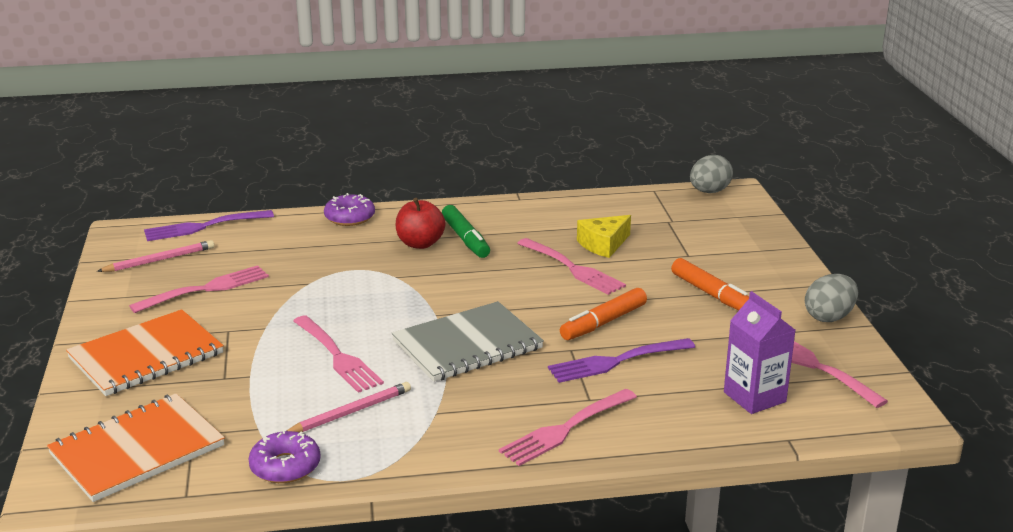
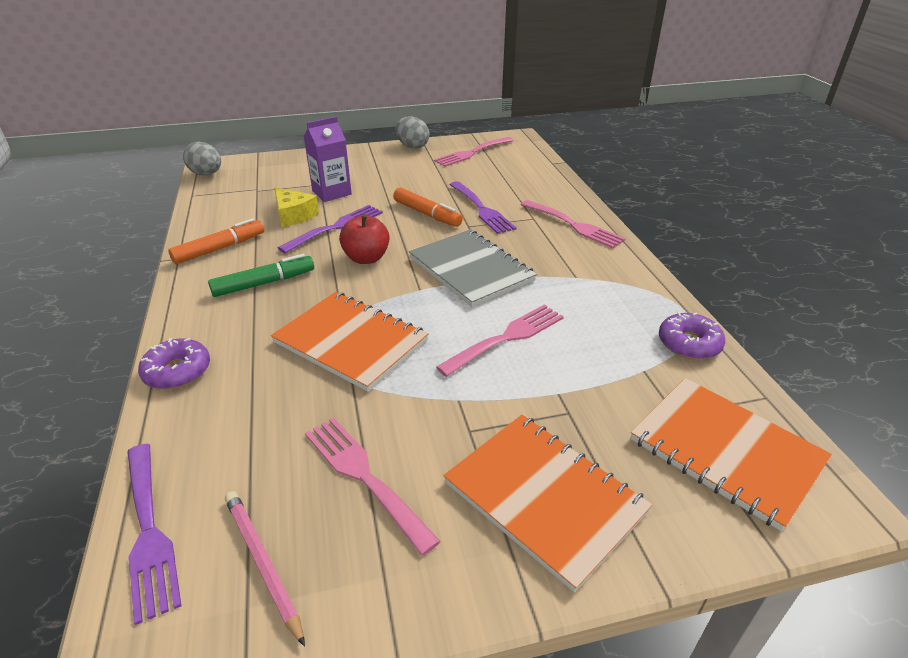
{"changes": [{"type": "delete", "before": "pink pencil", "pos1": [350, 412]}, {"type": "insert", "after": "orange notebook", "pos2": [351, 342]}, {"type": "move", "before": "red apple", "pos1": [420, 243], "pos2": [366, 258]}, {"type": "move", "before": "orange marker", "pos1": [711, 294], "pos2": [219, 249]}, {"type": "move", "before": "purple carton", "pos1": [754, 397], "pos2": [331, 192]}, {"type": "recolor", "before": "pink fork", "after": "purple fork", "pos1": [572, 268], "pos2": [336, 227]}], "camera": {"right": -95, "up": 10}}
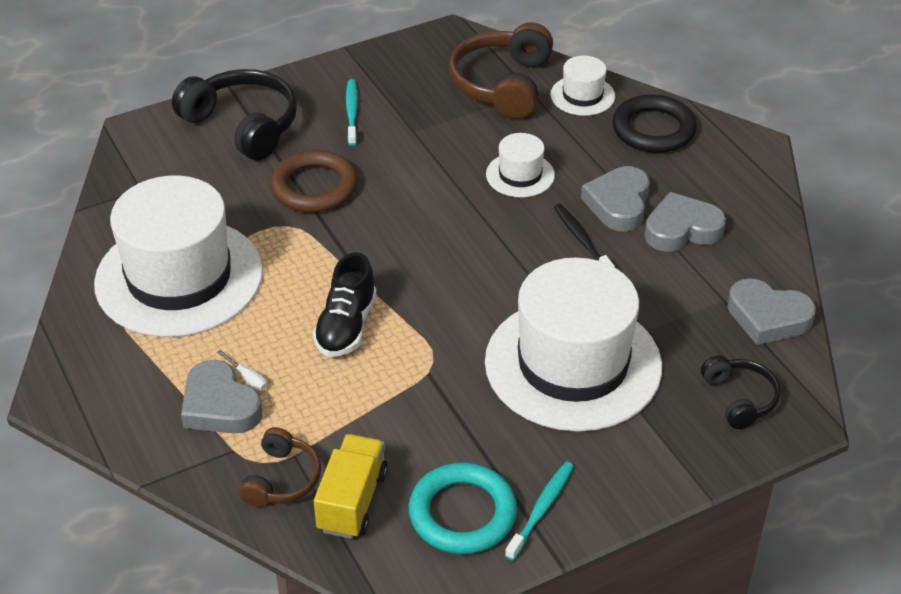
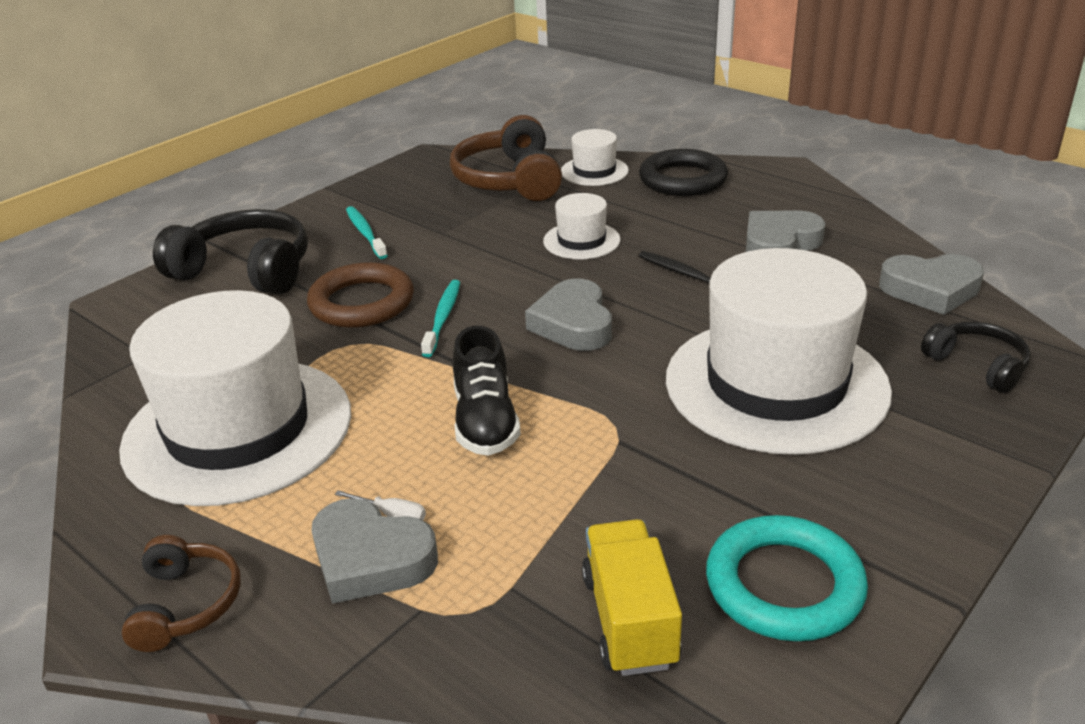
{"changes": [{"type": "move", "before": "brown headphones", "pos1": [282, 479], "pos2": [186, 604]}, {"type": "move", "before": "turquoise toothbrush", "pos1": [541, 509], "pos2": [443, 317]}, {"type": "move", "before": "grey heart", "pos1": [618, 204], "pos2": [573, 323]}], "camera": {"right": -20, "up": -10}}
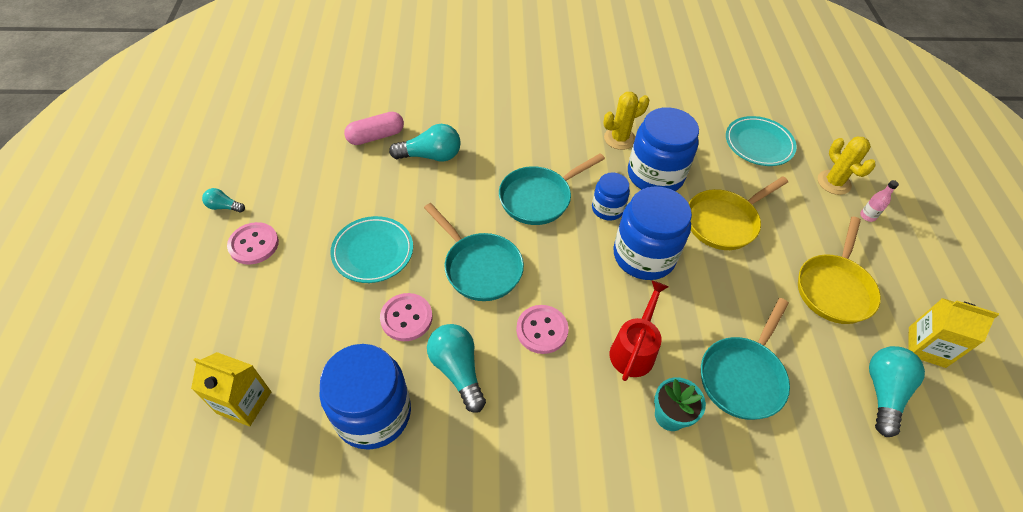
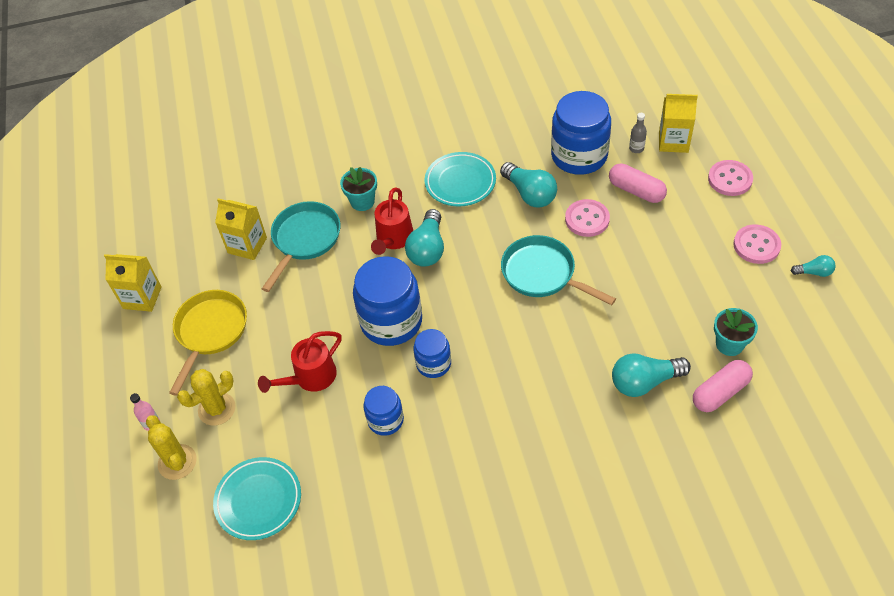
{"changes": [{"type": "delete", "before": "turquoise pan", "pos1": [539, 198]}, {"type": "insert", "after": "yellow carton", "pos2": [247, 245]}, {"type": "insert", "after": "pink capsule", "pos2": [636, 190]}, {"type": "insert", "after": "grey bottle", "pos2": [636, 148]}, {"type": "insert", "after": "turquoise flower pot", "pos2": [729, 344]}, {"type": "move", "before": "turquoise plate", "pos1": [373, 252], "pos2": [460, 182]}, {"type": "move", "before": "pink button", "pos1": [542, 330], "pos2": [730, 179]}, {"type": "move", "before": "yellow cactus", "pos1": [619, 138], "pos2": [217, 409]}, {"type": "move", "before": "turquoise light bulb", "pos1": [883, 392], "pos2": [428, 249]}, {"type": "replace", "before": "yellow pan", "after": "red watering can", "pos1": [724, 222], "pos2": [310, 378]}, {"type": "resize", "before": "blue jar", "pos1": [655, 175], "pos2": [385, 420], "scale": 0.55}], "camera": {"right": 175, "up": 0}}
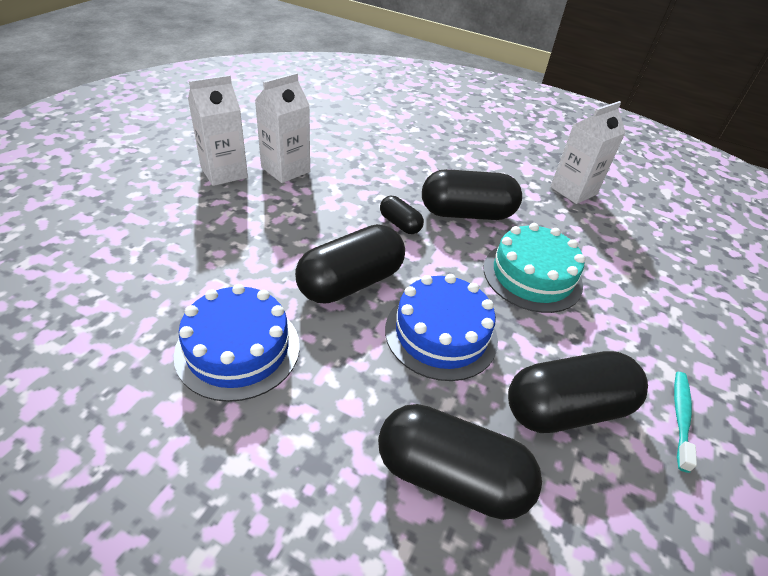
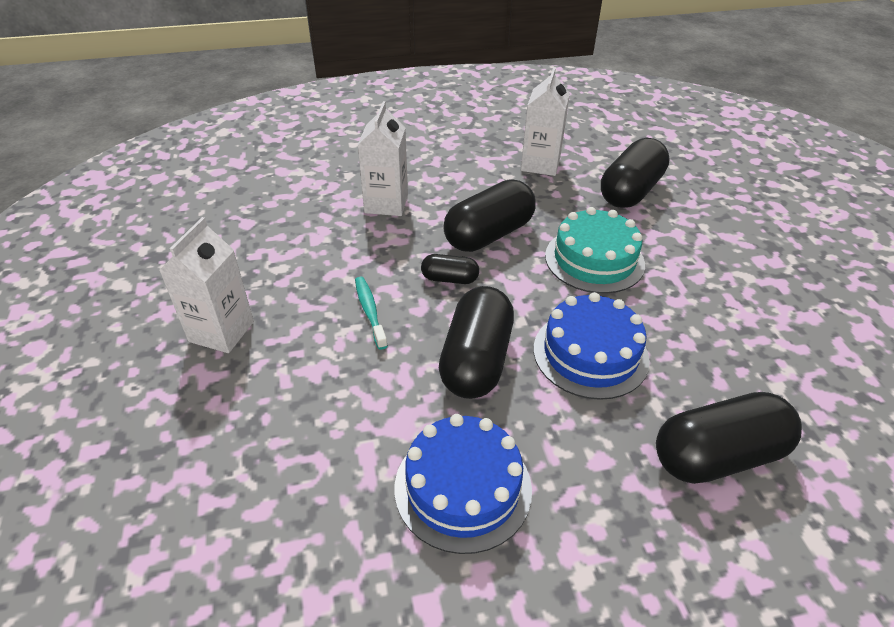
{"changes": [{"type": "move", "before": "white carton", "pos1": [285, 169], "pos2": [386, 204]}, {"type": "move", "before": "black capsule", "pos1": [566, 409], "pos2": [630, 191]}, {"type": "move", "before": "turquoise toothbrush", "pos1": [680, 417], "pos2": [370, 311]}], "camera": {"right": -35, "up": 0}}
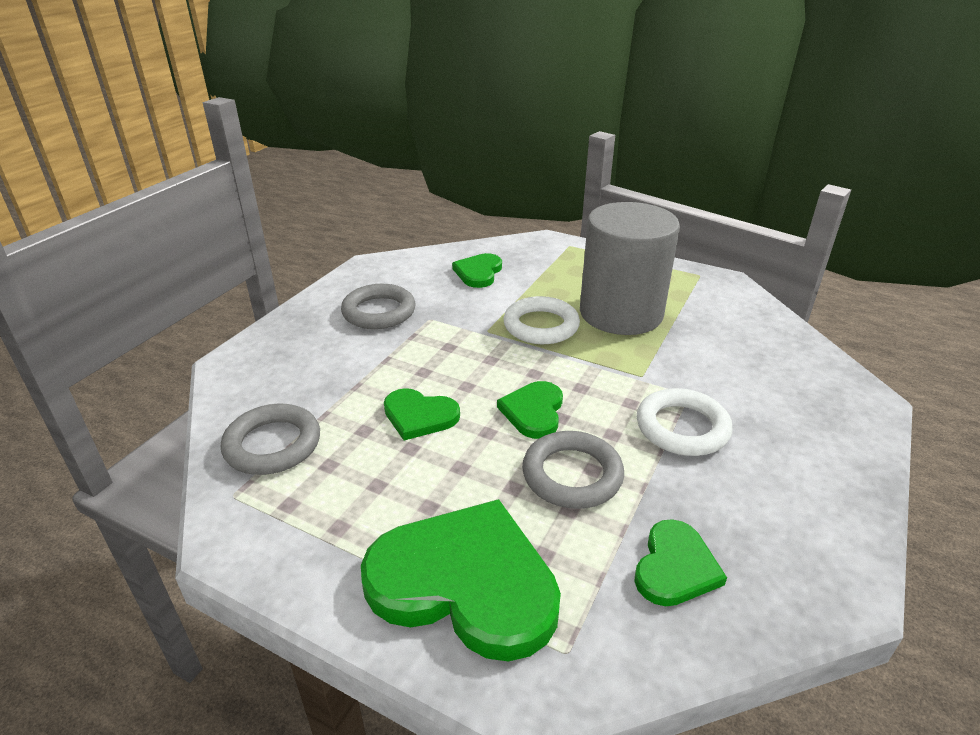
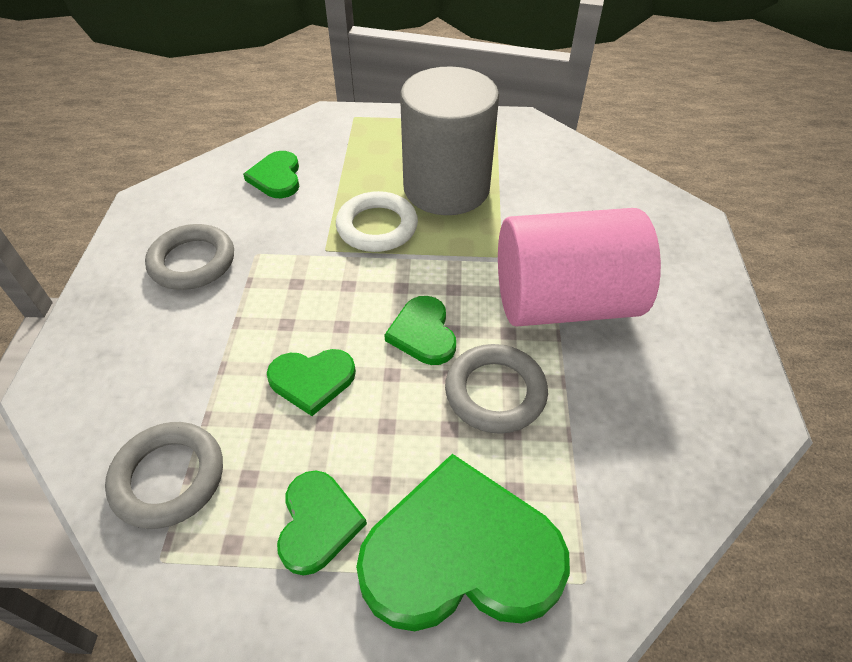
{"changes": [{"type": "move", "before": "green heart", "pos1": [675, 567], "pos2": [318, 523]}, {"type": "replace", "before": "white ring", "after": "pink cylinder", "pos1": [682, 427], "pos2": [564, 303]}], "camera": {"right": -25, "up": 15}}
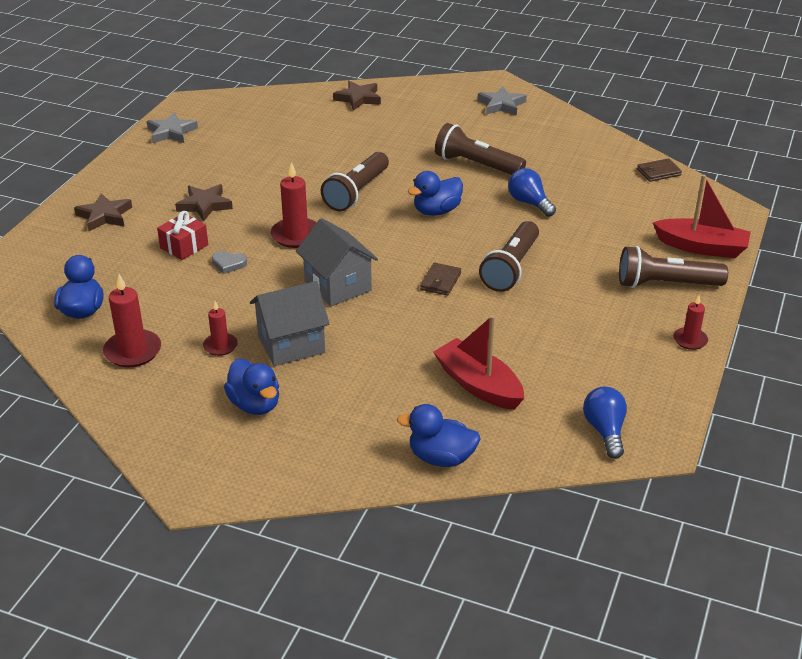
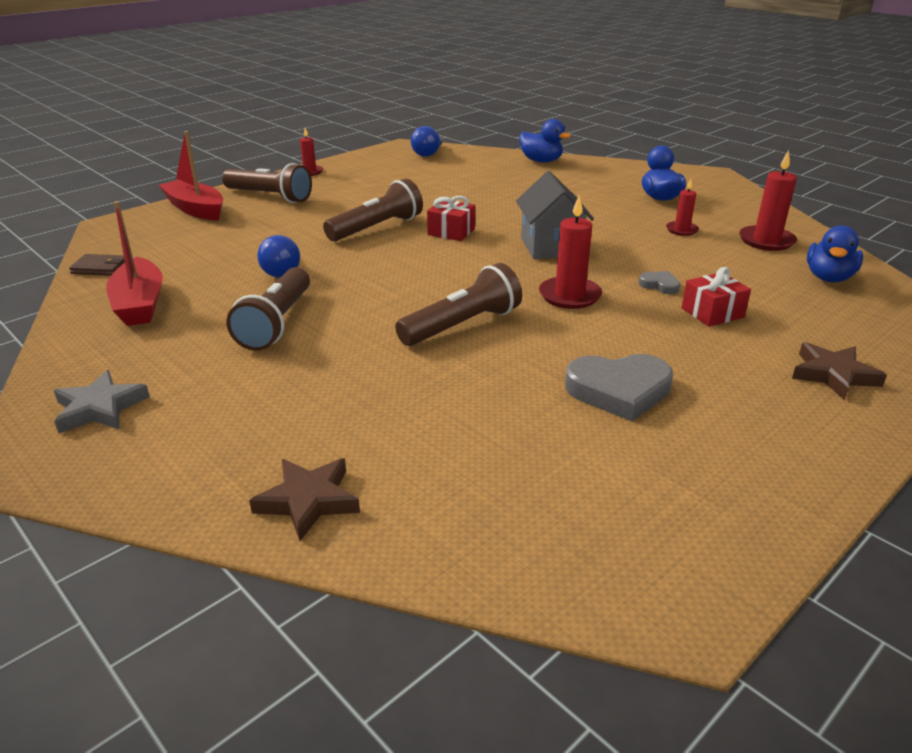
{"changes": [{"type": "delete", "before": "grey star", "pos1": [171, 132]}, {"type": "delete", "before": "brown star", "pos1": [205, 205]}, {"type": "delete", "before": "grey house", "pos1": [291, 344]}, {"type": "delete", "before": "blue duck", "pos1": [436, 211]}, {"type": "insert", "after": "grey heart", "pos2": [619, 391]}, {"type": "move", "before": "red boat", "pos1": [478, 385], "pos2": [140, 304]}, {"type": "replace", "before": "brown wallet", "after": "red gift", "pos1": [440, 281], "pos2": [451, 232]}, {"type": "rotate", "before": "brown flashlight", "pos1": [476, 165], "pos2": [276, 323], "turn": 45}], "camera": {"right": -155, "up": -5}}
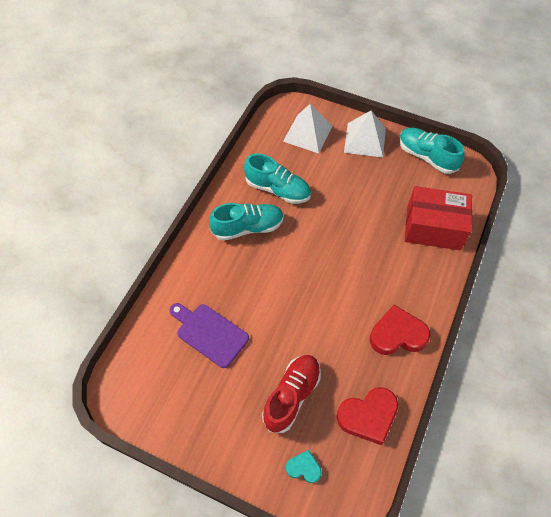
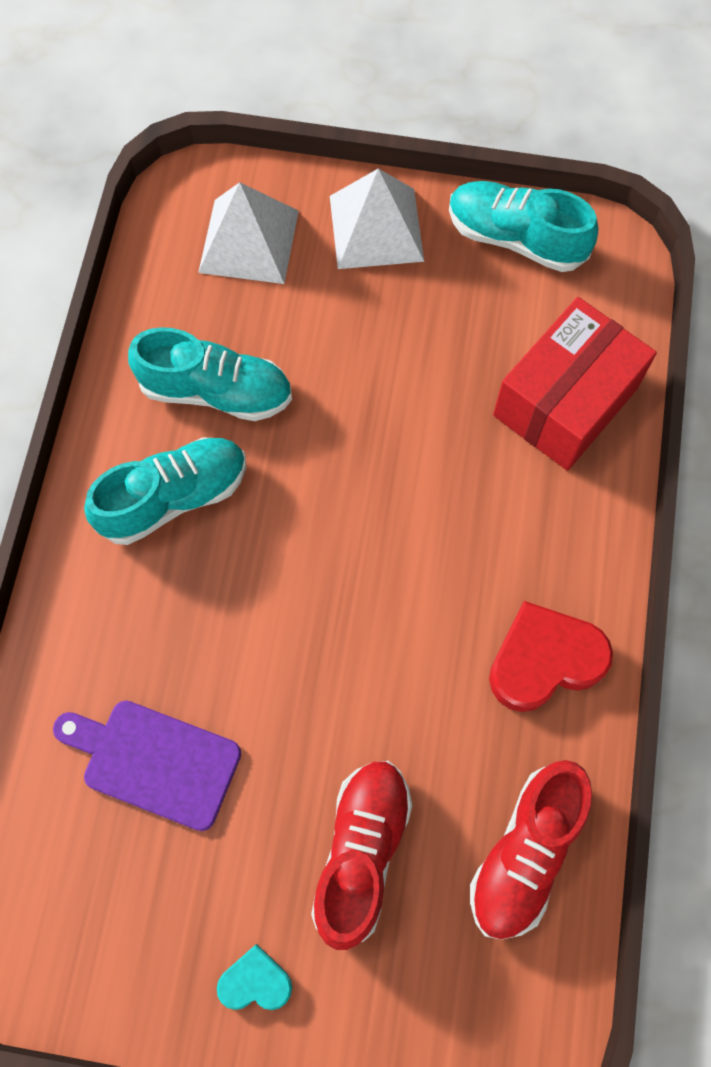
{"changes": [{"type": "move", "before": "turquoise heart", "pos1": [304, 468], "pos2": [255, 981]}, {"type": "replace", "before": "red heart", "after": "red shoe", "pos1": [368, 416], "pos2": [525, 853]}, {"type": "rotate", "before": "red box", "pos1": [433, 228], "pos2": [565, 401], "turn": -45}], "camera": {"right": -15, "up": 10}}
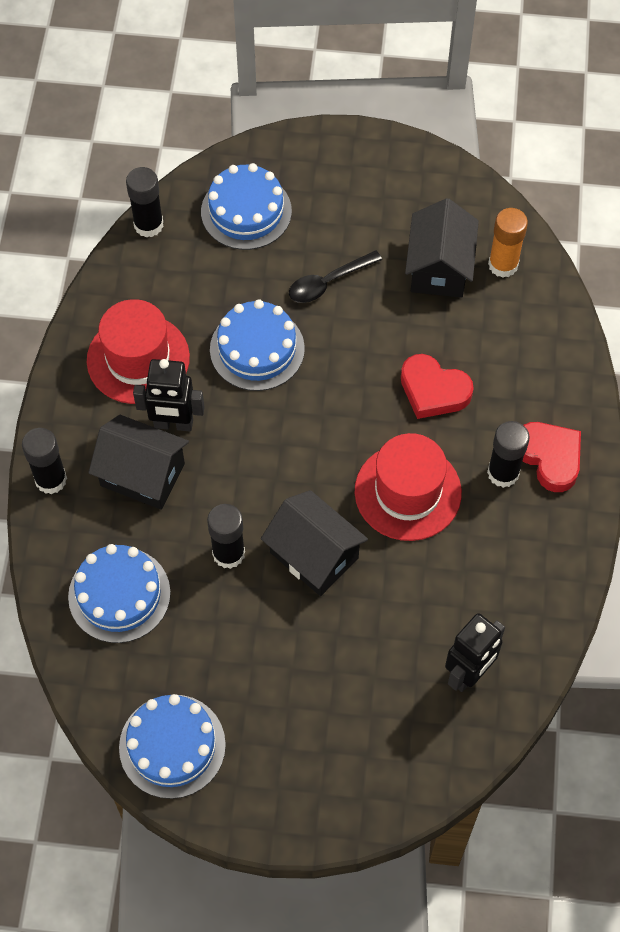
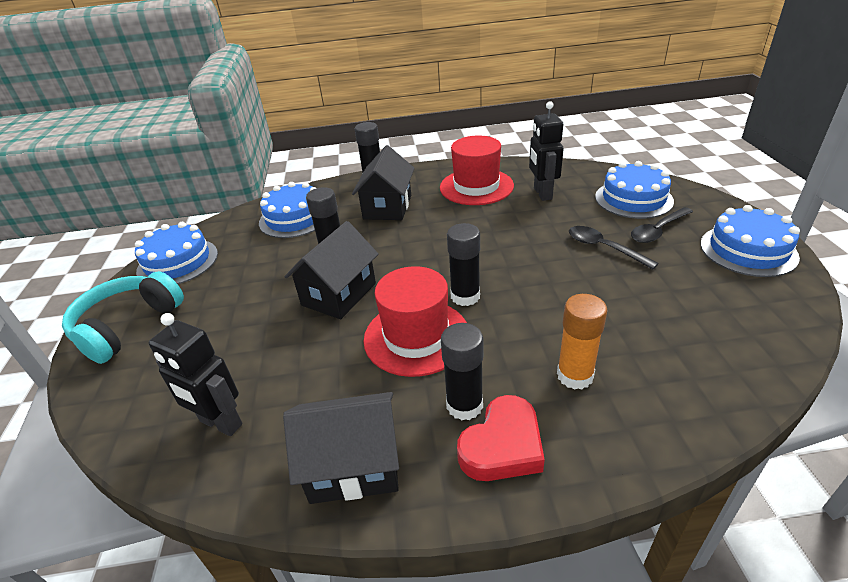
{"changes": [{"type": "delete", "before": "red heart", "pos1": [433, 390]}, {"type": "insert", "after": "turquoise headphones", "pos2": [127, 326]}, {"type": "insert", "after": "black spoon", "pos2": [658, 230]}, {"type": "move", "before": "black glue stick", "pos1": [148, 225], "pos2": [465, 296]}, {"type": "move", "before": "black robot", "pos1": [173, 424], "pos2": [542, 193]}, {"type": "move", "before": "blue cake", "pos1": [257, 349], "pos2": [748, 250]}, {"type": "move", "before": "black house", "pos1": [439, 268], "pos2": [353, 465]}, {"type": "move", "before": "orange glue stick", "pos1": [503, 265], "pos2": [575, 376]}], "camera": {"right": 80, "up": -25}}
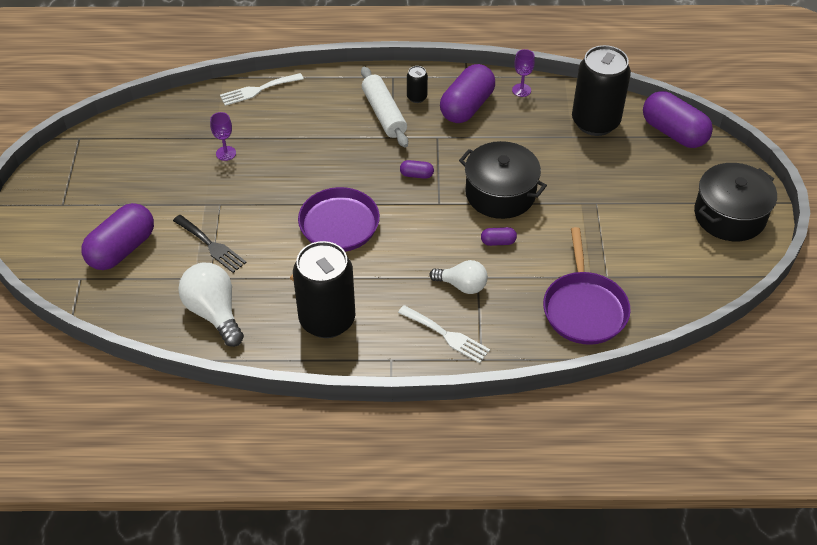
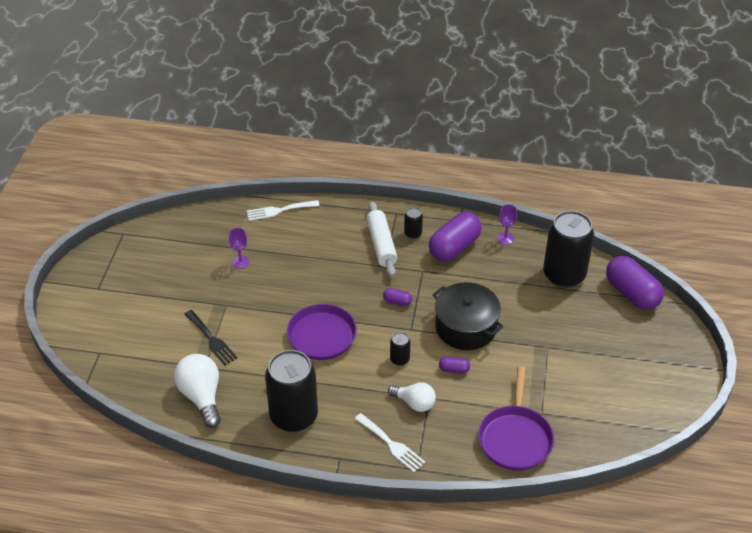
{"changes": [{"type": "delete", "before": "purple capsule", "pos1": [121, 249]}, {"type": "delete", "before": "black pot", "pos1": [729, 215]}, {"type": "insert", "after": "black can", "pos2": [399, 359]}], "camera": {"right": 10, "up": -5}}
